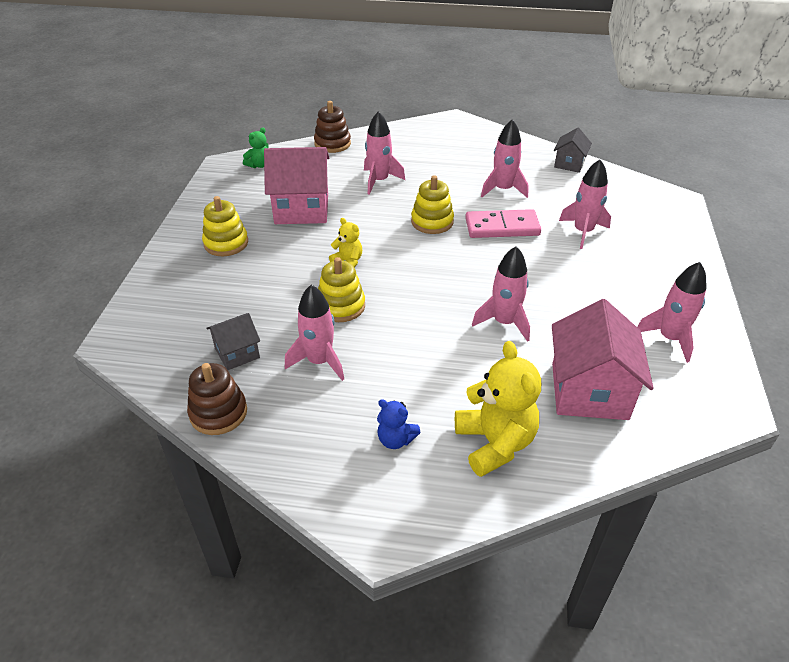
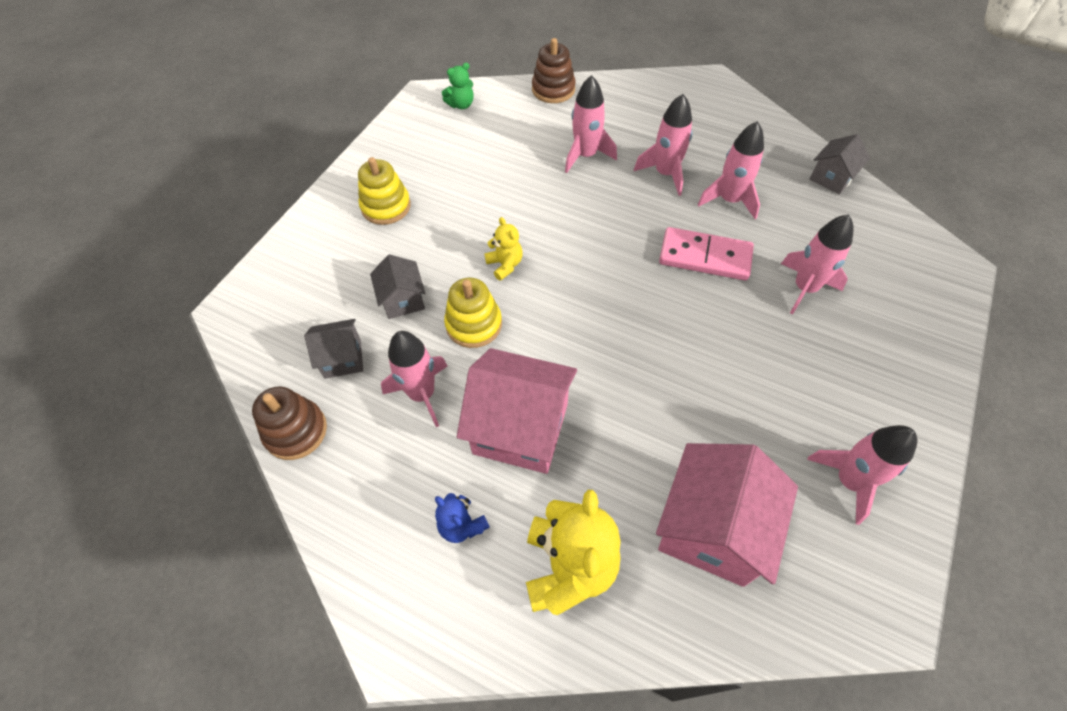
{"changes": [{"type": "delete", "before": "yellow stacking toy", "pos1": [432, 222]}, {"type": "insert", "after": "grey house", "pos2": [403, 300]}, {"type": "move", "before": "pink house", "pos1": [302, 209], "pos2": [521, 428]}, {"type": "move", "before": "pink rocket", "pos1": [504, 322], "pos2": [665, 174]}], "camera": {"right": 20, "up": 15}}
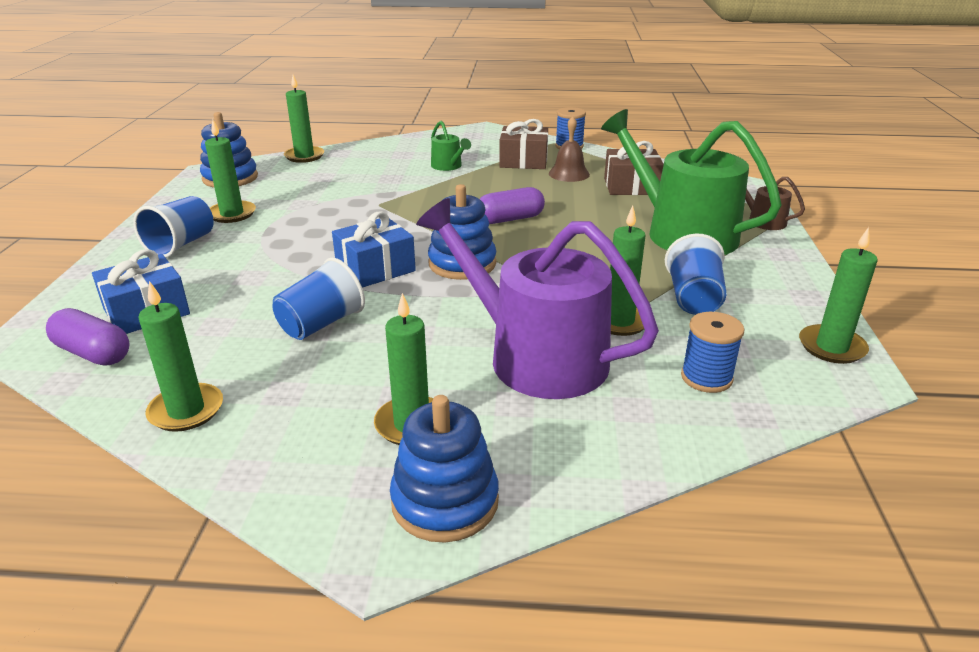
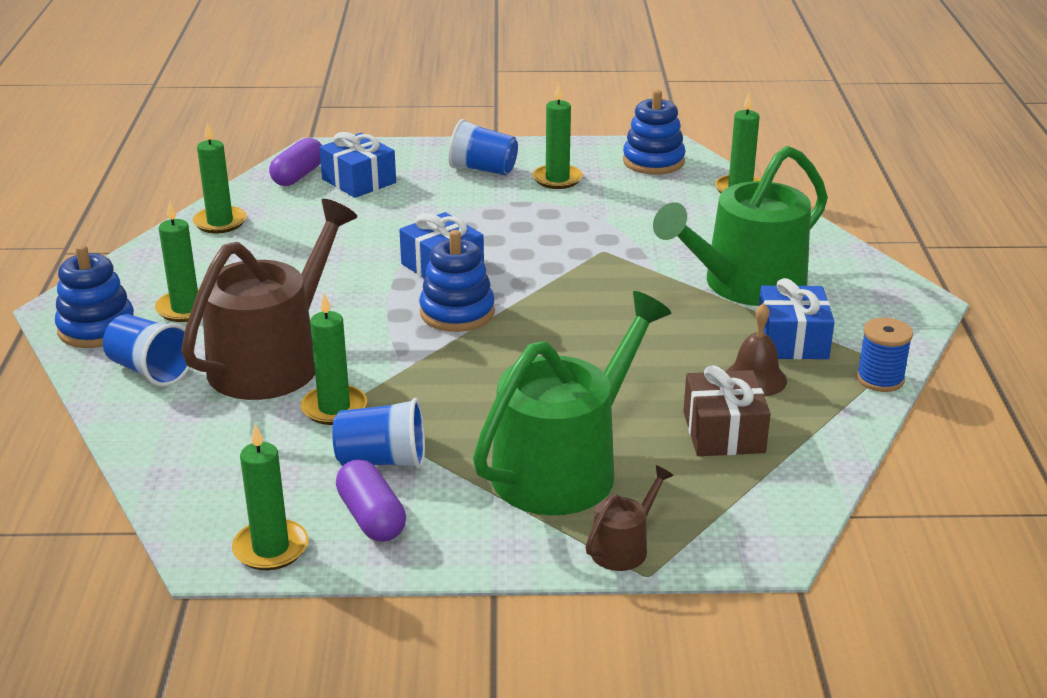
{"changes": [{"type": "delete", "before": "blue spool", "pos1": [706, 378]}, {"type": "move", "before": "blue cup", "pos1": [321, 324], "pos2": [150, 370]}, {"type": "move", "before": "purple capsule", "pos1": [510, 219], "pos2": [371, 517]}, {"type": "recolor", "before": "purple watering can", "after": "brown watering can", "pos1": [536, 356], "pos2": [273, 360]}, {"type": "recolor", "before": "brown gift", "after": "blue gift", "pos1": [523, 161], "pos2": [792, 340]}, {"type": "resize", "before": "green watering can", "pos1": [448, 166], "pos2": [746, 285], "scale": 2.32}], "camera": {"right": 85, "up": 0}}
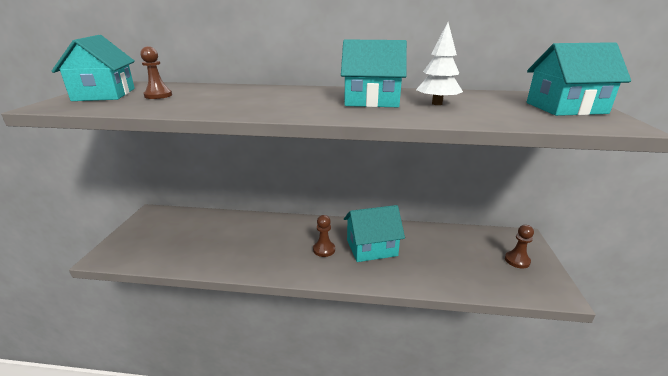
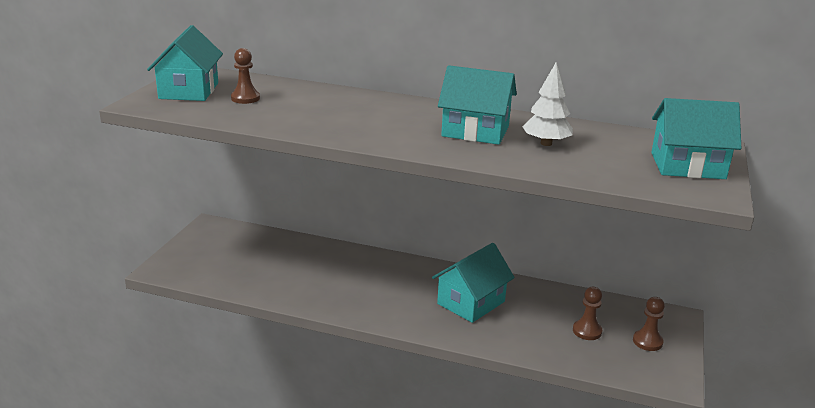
{"changes": [{"type": "move", "before": "brown pawn", "pos1": [324, 249], "pos2": [587, 331]}, {"type": "rotate", "before": "turquoise house", "pos1": [371, 248], "pos2": [471, 302], "turn": -45}], "camera": {"right": 10, "up": 0}}
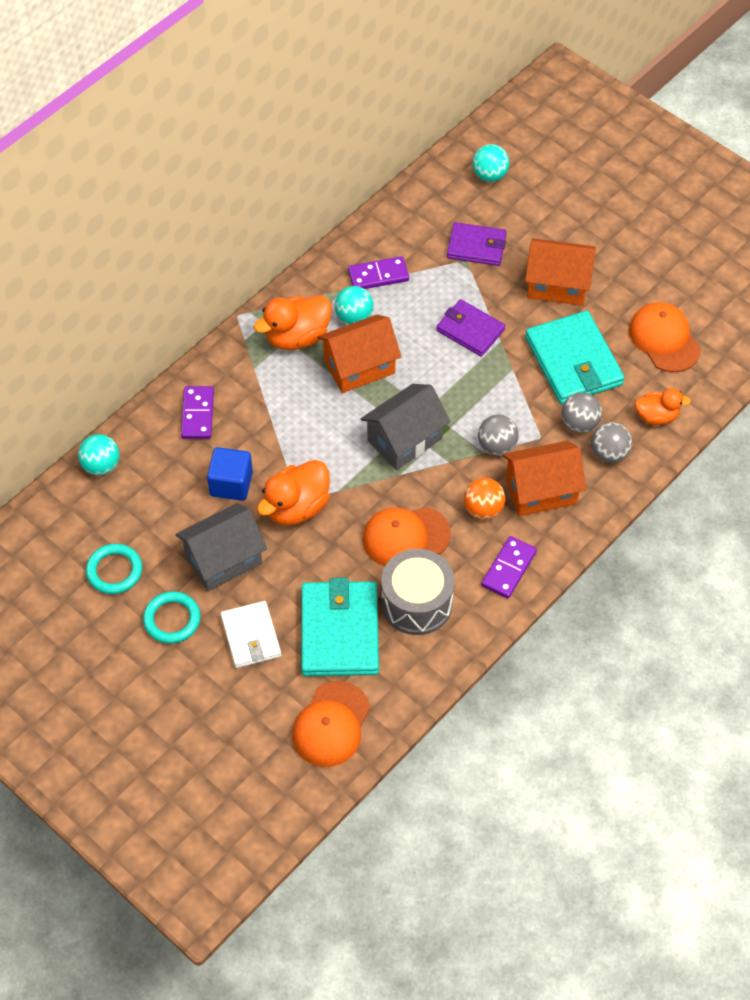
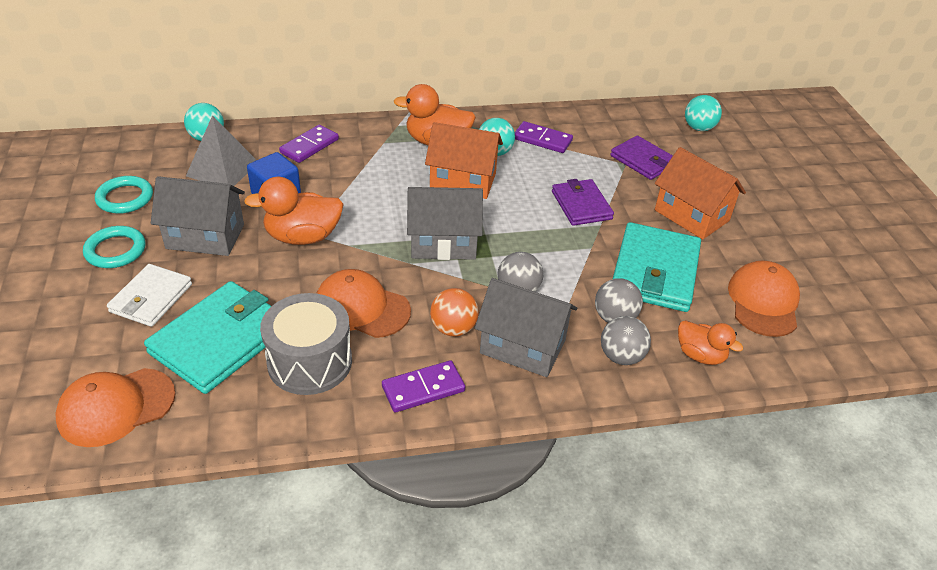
{"changes": [{"type": "insert", "after": "grey pyramid", "pos2": [222, 169]}, {"type": "recolor", "before": "orange house", "after": "grey house", "pos1": [541, 491], "pos2": [522, 347]}], "camera": {"right": 35, "up": -15}}
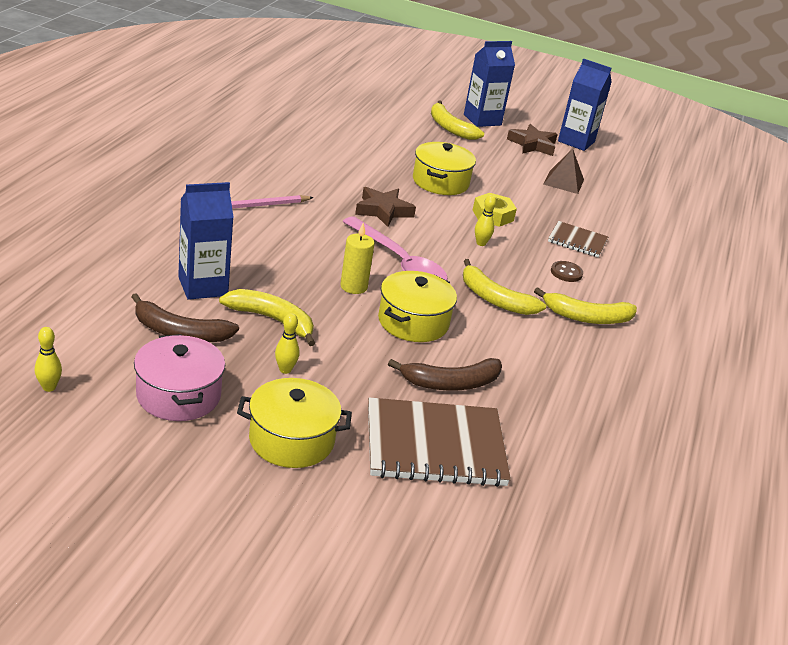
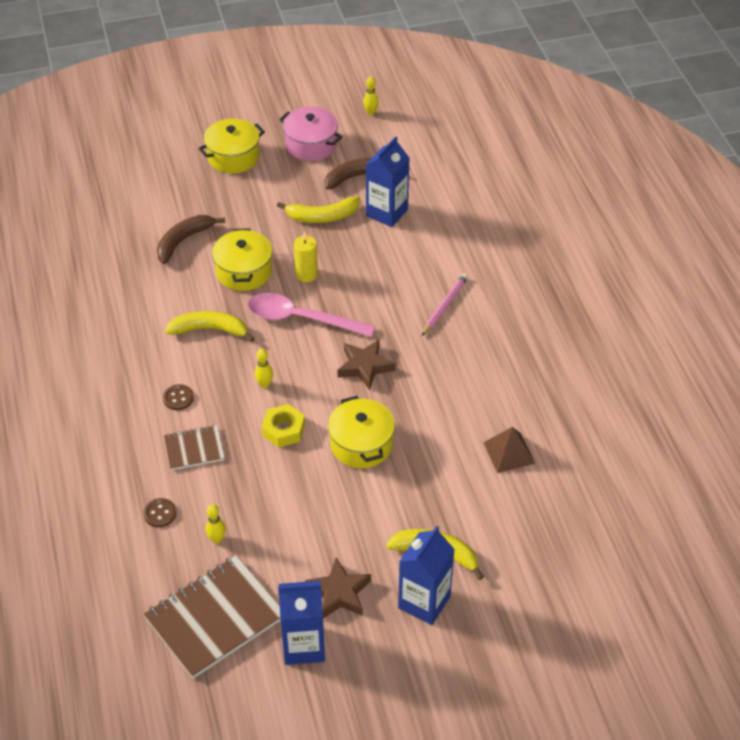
{"changes": [{"type": "delete", "before": "yellow banana", "pos1": [587, 317]}, {"type": "insert", "after": "brown button", "pos2": [160, 514]}, {"type": "move", "before": "yellow bowling pin", "pos1": [285, 370], "pos2": [217, 539]}, {"type": "move", "before": "brown notebook", "pos1": [435, 446], "pos2": [215, 618]}, {"type": "move", "before": "brown pyramid", "pos1": [563, 182], "pos2": [509, 452]}], "camera": {"right": 150, "up": 15}}
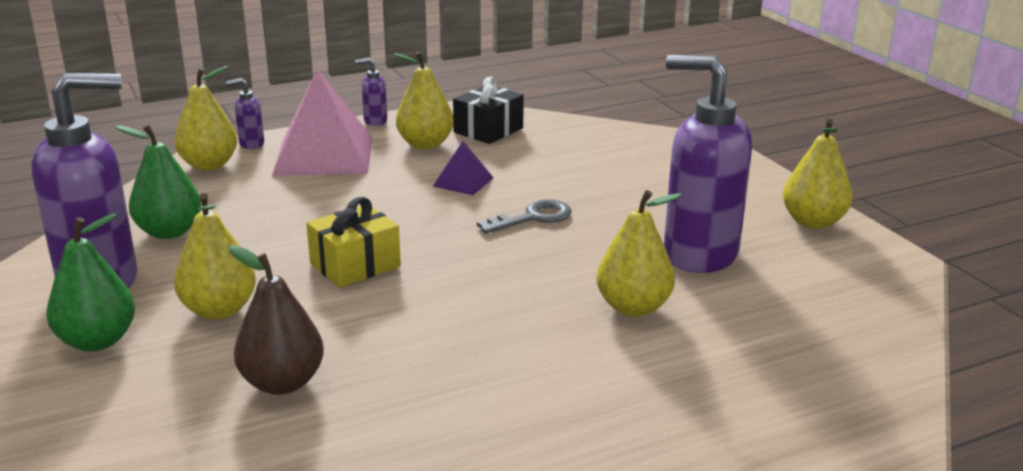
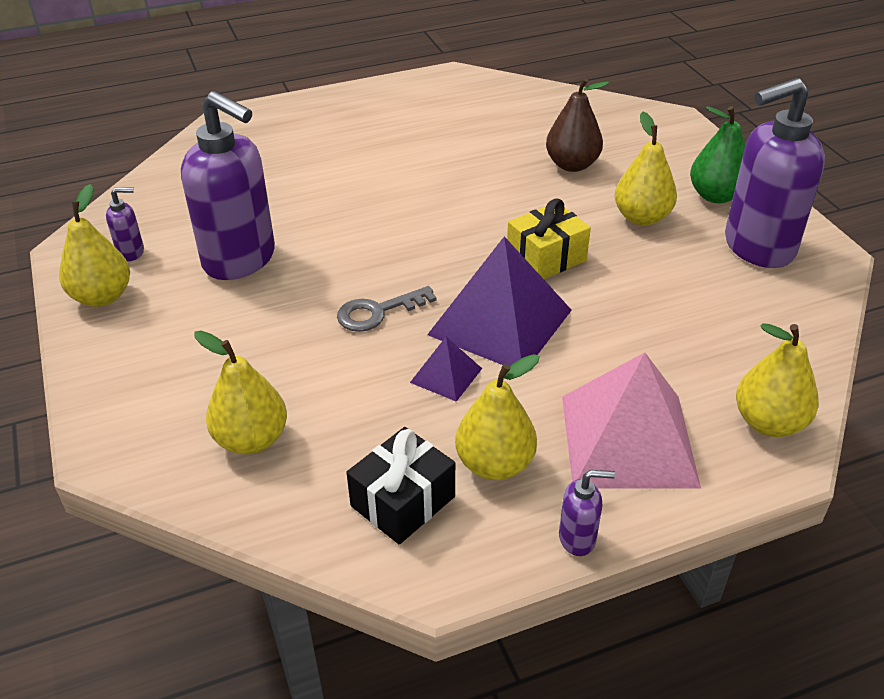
{"changes": [{"type": "delete", "before": "green pear", "pos1": [169, 232]}, {"type": "insert", "after": "purple pyramid", "pos2": [500, 322]}, {"type": "move", "before": "purple soap dispenser", "pos1": [251, 144], "pos2": [131, 252]}, {"type": "move", "before": "yellow pear", "pos1": [633, 307], "pos2": [251, 439]}], "camera": {"right": -175, "up": 15}}
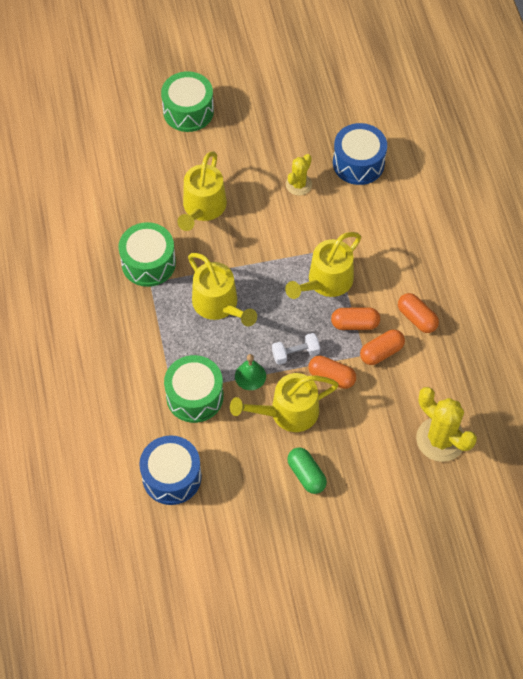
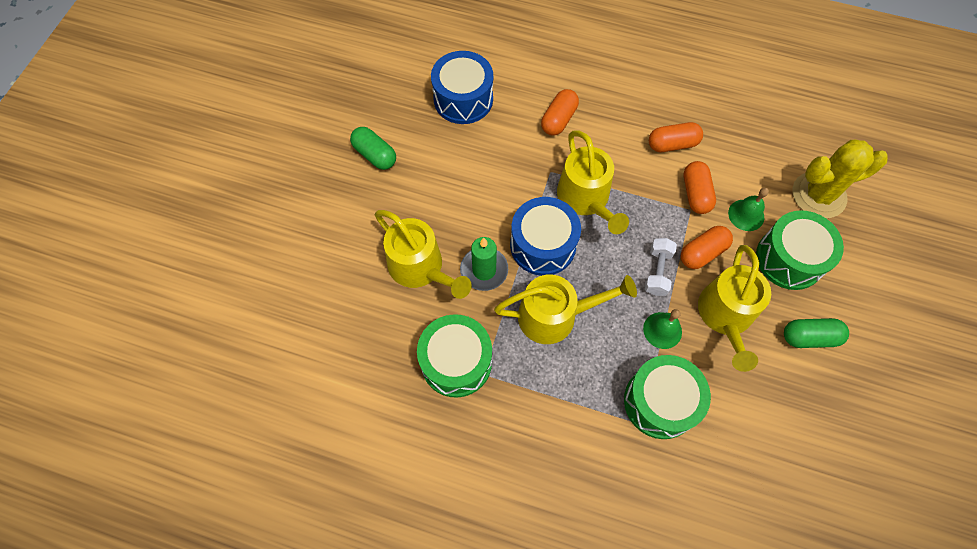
{"changes": [{"type": "delete", "before": "yellow cactus", "pos1": [298, 184]}, {"type": "insert", "after": "green capsule", "pos2": [375, 155]}, {"type": "insert", "after": "green candle", "pos2": [484, 270]}, {"type": "insert", "after": "green bell", "pos2": [746, 215]}, {"type": "move", "before": "blue drum", "pos1": [172, 477], "pos2": [543, 245]}, {"type": "move", "before": "green drum", "pos1": [188, 111], "pos2": [789, 259]}, {"type": "move", "before": "orange capsule", "pos1": [355, 324], "pos2": [558, 119]}], "camera": {"right": -60, "up": 5}}
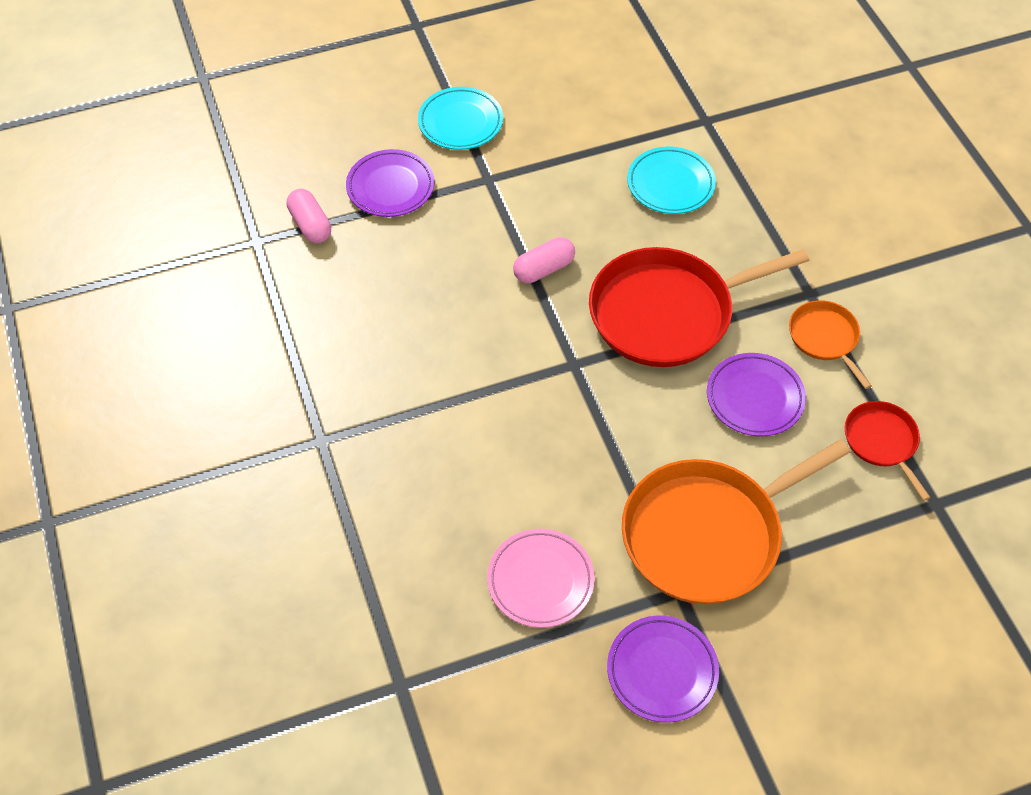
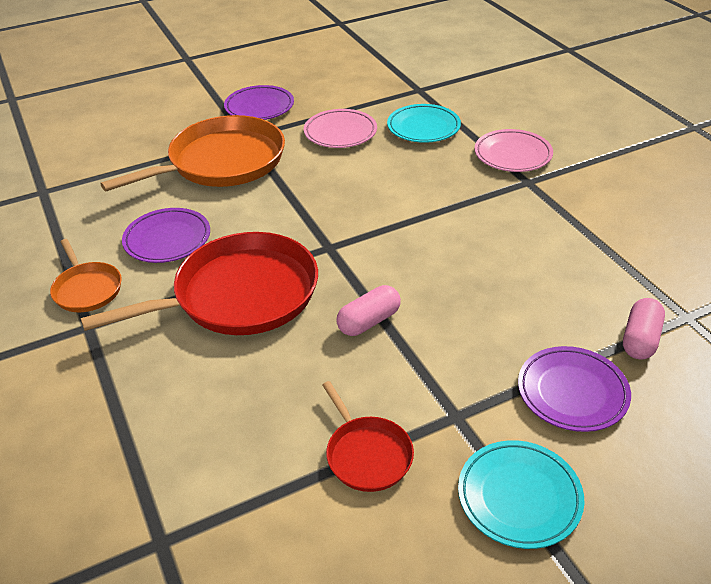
{"changes": [{"type": "insert", "after": "pink plate", "pos2": [512, 155]}, {"type": "move", "before": "turquoise plate", "pos1": [670, 184], "pos2": [423, 127]}, {"type": "move", "before": "red pan", "pos1": [882, 442], "pos2": [367, 454]}, {"type": "rotate", "before": "pink capsule", "pos1": [310, 225], "pos2": [640, 339], "turn": 60}], "camera": {"right": 175, "up": -15}}
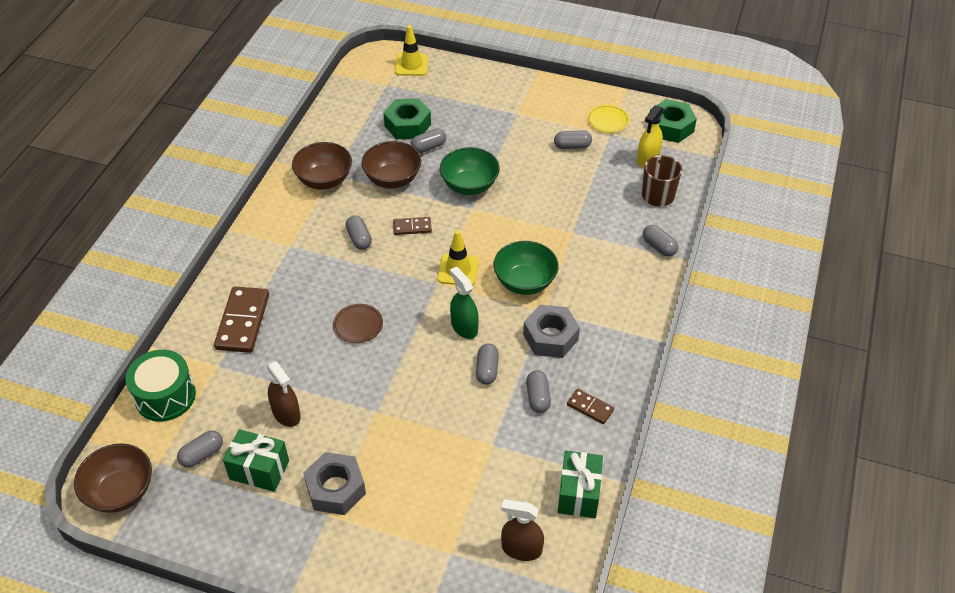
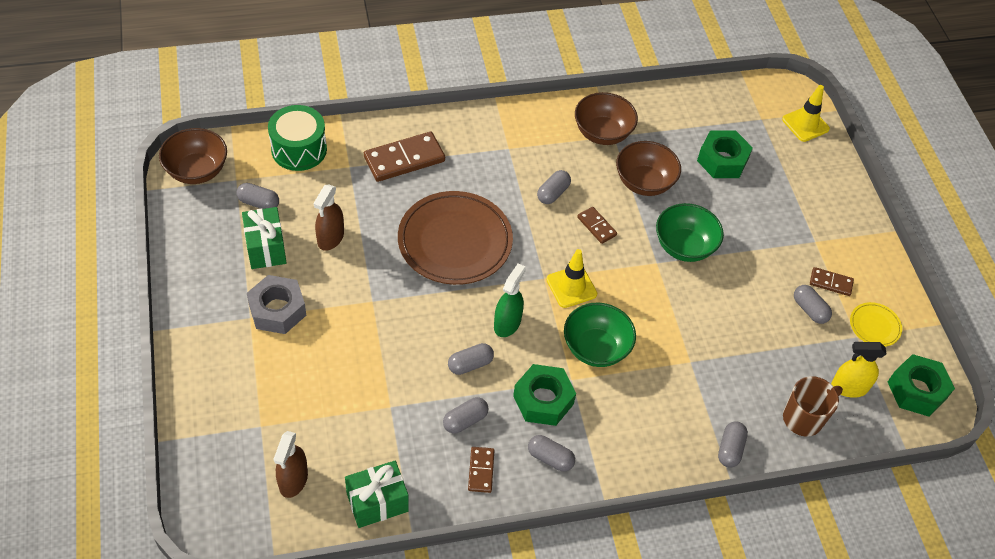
{"changes": [{"type": "insert", "after": "brown domino", "pos2": [830, 283]}, {"type": "move", "before": "grey capsule", "pos1": [428, 147], "pos2": [550, 458]}, {"type": "recolor", "before": "grey nut", "after": "green nut", "pos1": [550, 337], "pos2": [543, 400]}, {"type": "rotate", "before": "brown spray bottle", "pos1": [521, 549], "pos2": [293, 480], "turn": -150}, {"type": "resize", "before": "brown plate", "pos1": [358, 325], "pos2": [455, 241], "scale": 2.25}], "camera": {"right": 55, "up": 5}}
